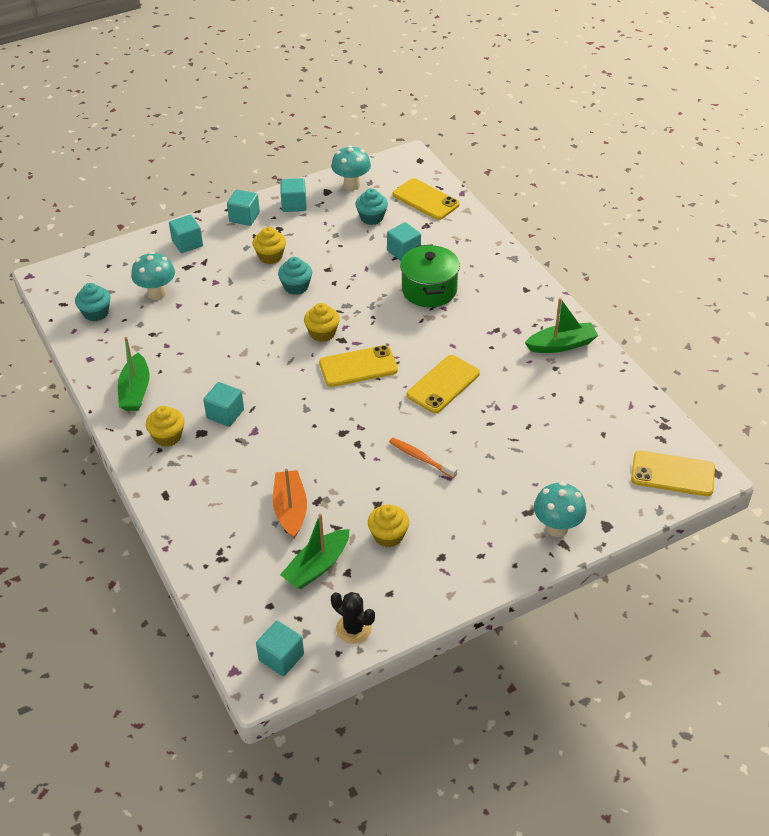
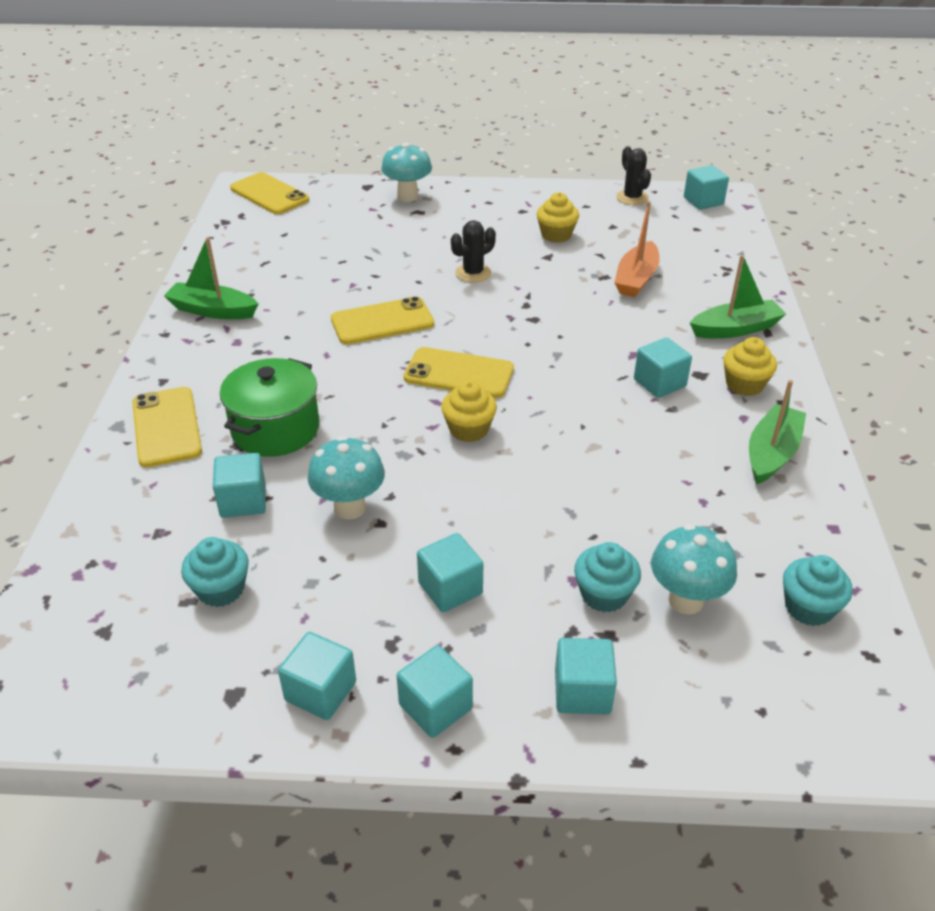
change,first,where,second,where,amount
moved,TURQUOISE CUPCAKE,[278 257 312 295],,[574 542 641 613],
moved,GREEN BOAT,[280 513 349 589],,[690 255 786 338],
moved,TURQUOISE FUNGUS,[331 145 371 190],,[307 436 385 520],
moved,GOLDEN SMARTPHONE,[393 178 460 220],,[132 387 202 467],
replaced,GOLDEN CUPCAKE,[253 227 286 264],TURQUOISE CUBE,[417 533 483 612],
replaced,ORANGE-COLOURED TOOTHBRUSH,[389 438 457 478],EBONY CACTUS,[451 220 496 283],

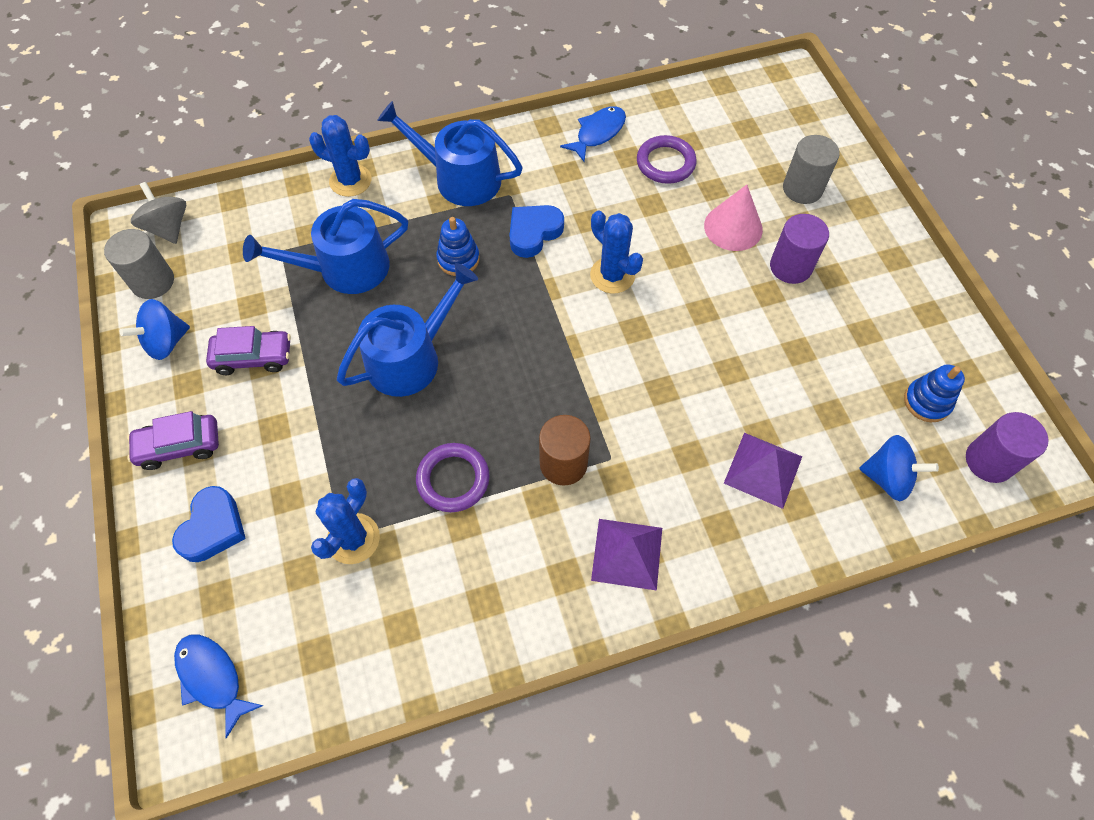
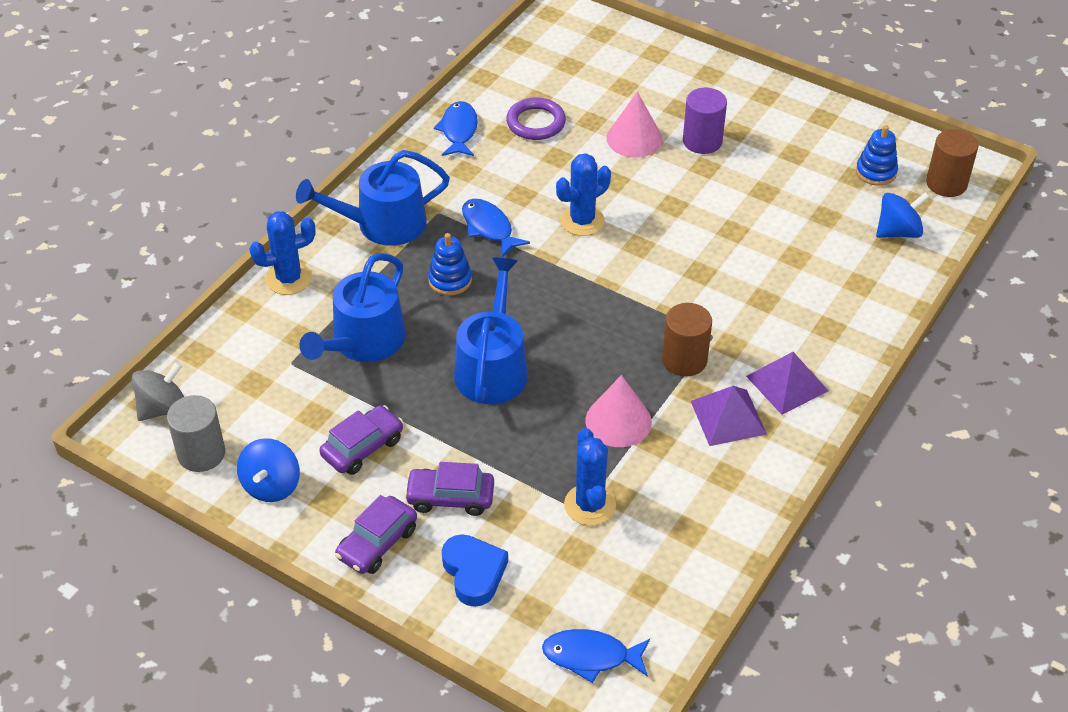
change,first,where,second,where,amount
removed,GRAY CYLINDER SHAPE,[783 135 840 204],,,
added,,,VIOLET TOY CAR,[404 462 494 516],
moved,VIOLET PYRAMID,[724 433 802 509],,[691 386 767 446],
replaced,VIOLET TORUS,[416 443 490 512],PINK CONE SHAPE,[585 375 652 447],
replaced,BLUE LOVE HEART,[509 205 564 258],BLUE FISH FIGURE,[462 199 530 257],
recoloured,VIOLET CYLINDER SHAPE,[966 412 1048 483],BROWN CYLINDER SHAPE,[926 129 978 197],
turned,GRAY TOY TOP,[131 182 186 244],,[131 362 184 421],120 degrees clockwise
turned,BLUE CACTUS,[590 211 643 294],,[556 153 611 236],45 degrees counterclockwise

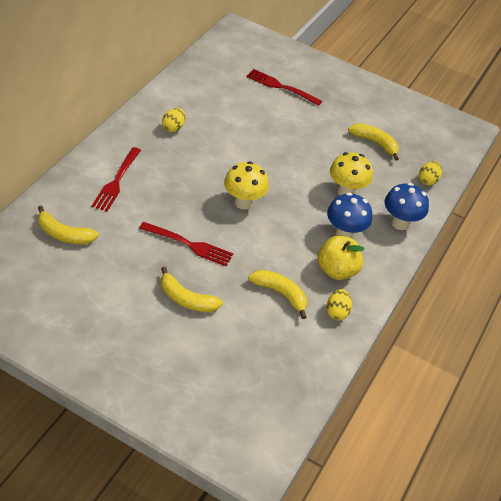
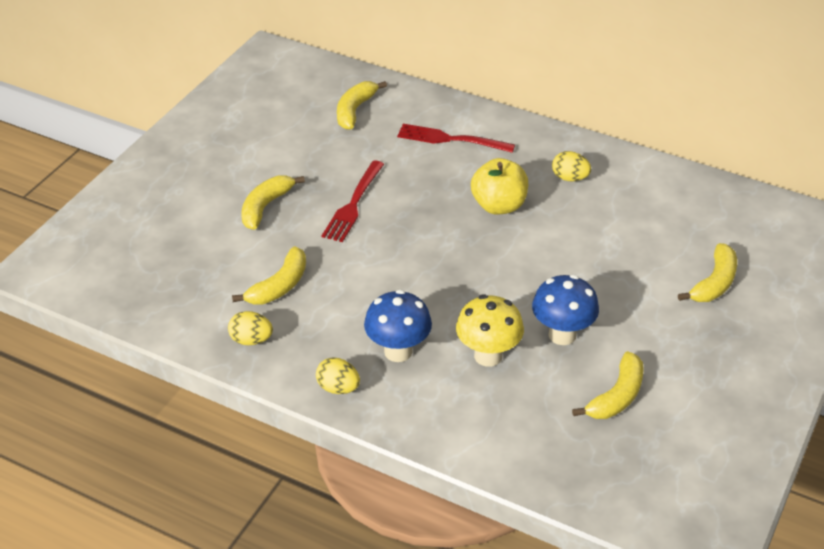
change,first,where,second,where,amount
removed,GOLDEN FUNGUS,[224 161 269 210],,,
moved,GOLDEN APPLE,[318 235 365 280],,[471 158 528 214],
moved,BLUE FUNGUS,[385 183 429 230],,[532 275 599 345],
moved,GOLDEN EGG,[419 161 442 186],,[316 358 360 394],
replaced,CRIMSON TABLE FORK,[247 69 322 106],GOLDEN BANANA FRUIT,[678 243 737 302],

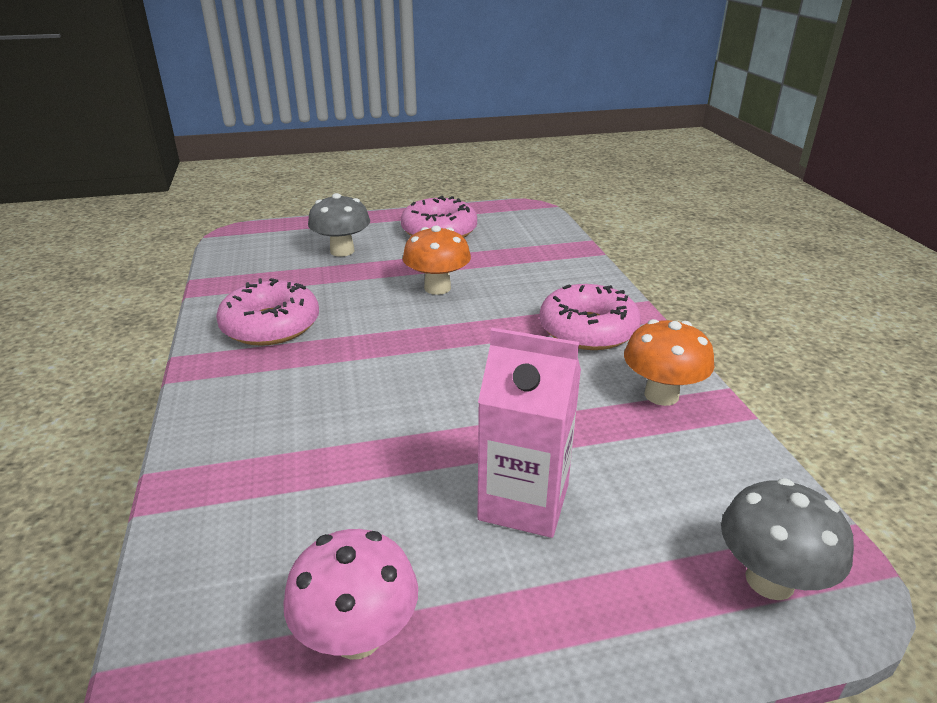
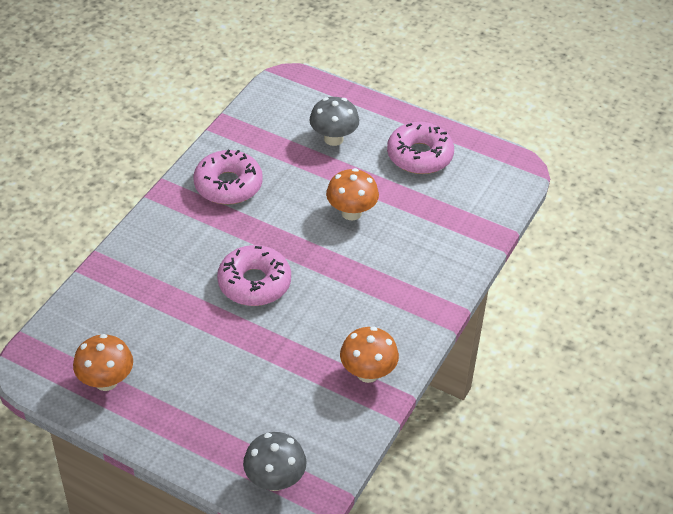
change,first,where,second,where,amount
removed,PINK JUICE CARTON,[478 328 581 538],,,
moved,PINK DONUT,[539 284 641 350],,[217 245 291 306],
recoloured,PINK FUNGUS,[283 529 418 660],ORANGE-COLOURED FUNGUS,[73 334 133 391],

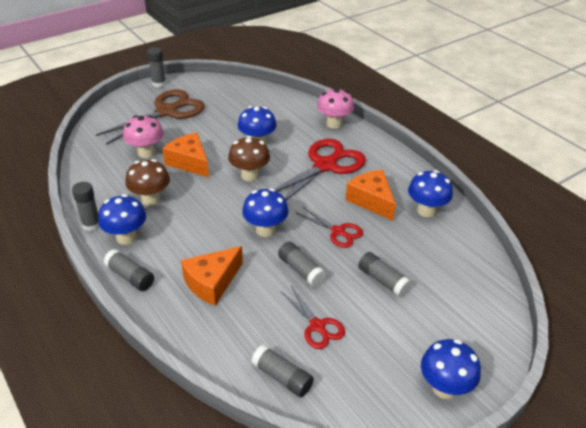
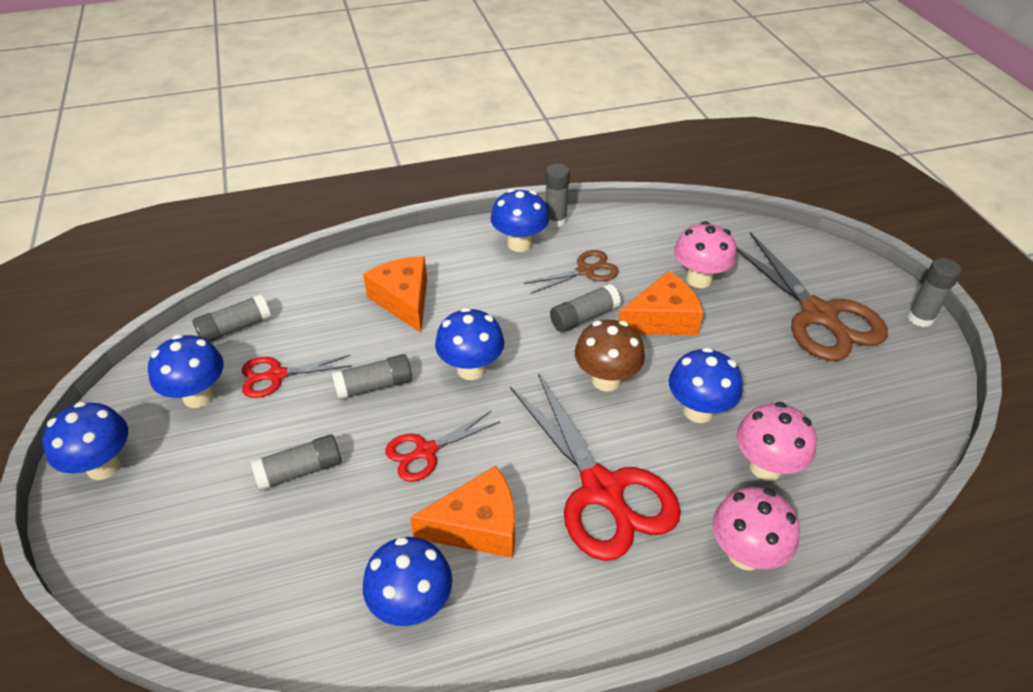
change,first,where,second,where,amount
added,,,BLUE FUNGUS,[148 334 224 408],
added,,,PINK FUNGUS,[736 402 817 481],
moved,GRAY STICK OF GLUE,[104 249 154 291],,[550 284 621 332],
replaced,BROWN FUNGUS,[125 159 170 206],BROWN PAIR OF SCISSORS,[524 250 619 294],

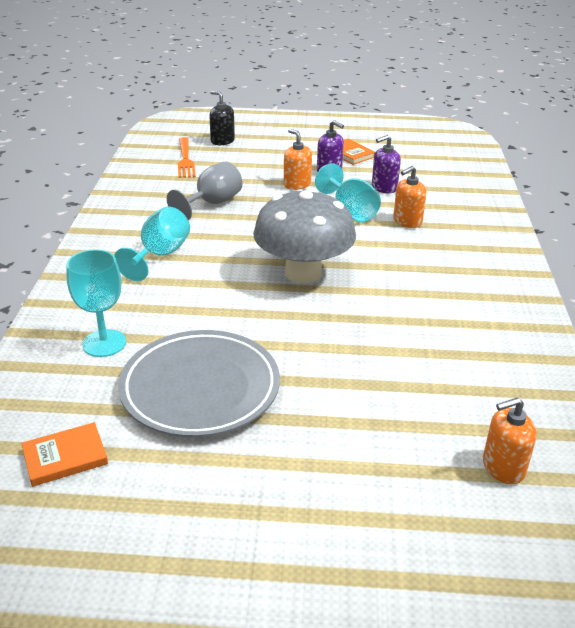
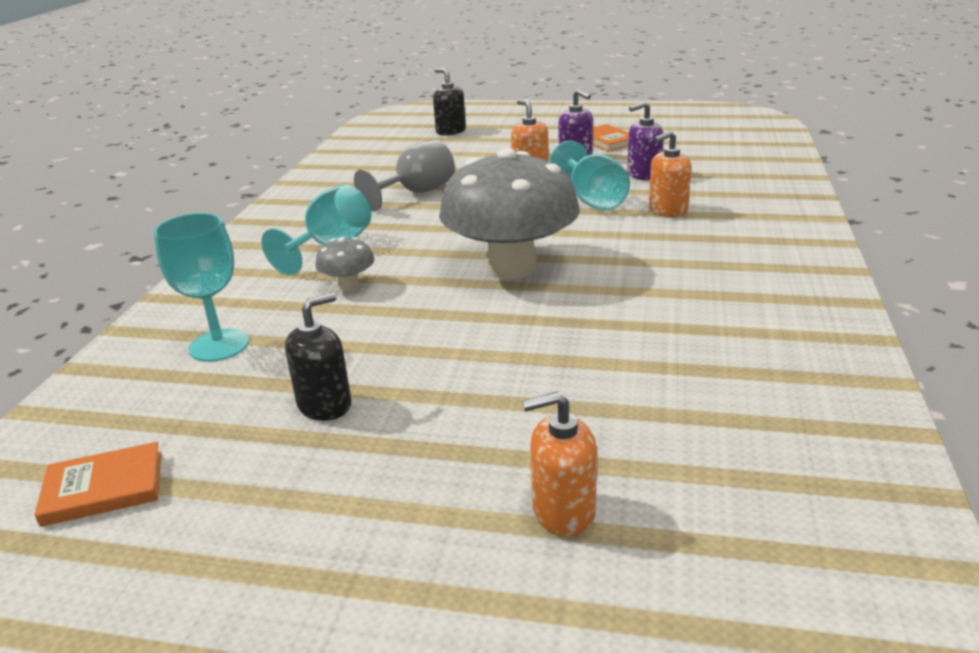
change,first,where,second,where,amount
removed,ORANGE-COLOURED TABLE FORK,[178 137 196 178],,,
added,,,GRAY FUNGUS,[315 237 374 291],
moved,ORANGE-COLOURED PUMP BOTTLE,[483 397 537 484],,[522 392 597 537],
replaced,GRAY PLATE,[118 330 280 437],EBONY PUMP BOTTLE,[285 293 352 421],

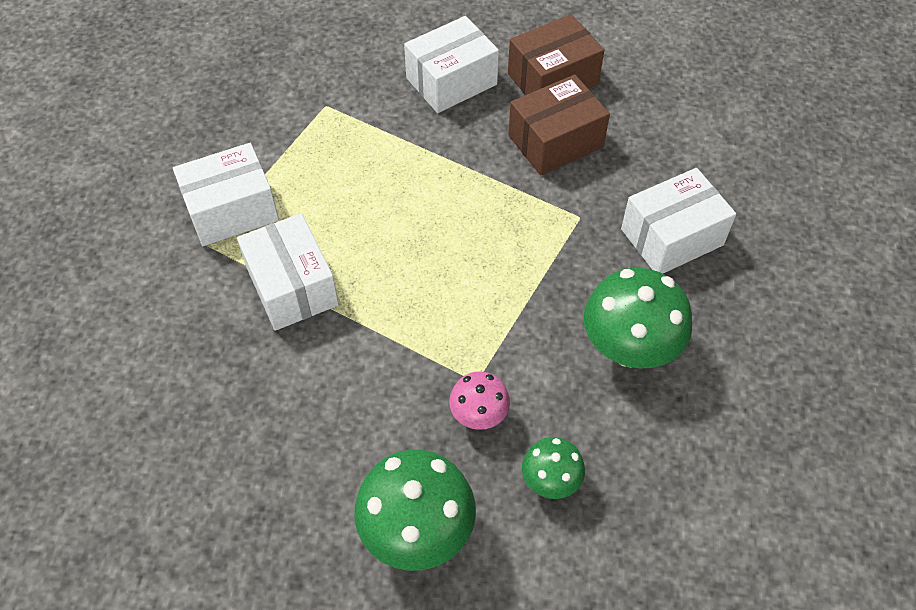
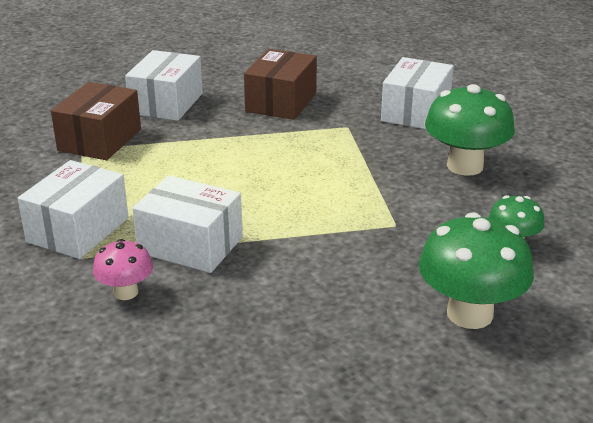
change,first,where,second,where,amount
moved,PINK FUNGUS,[449 372 510 430],,[93 239 153 300],
moved,BROWN PACKAGE,[508 14 604 95],,[51 82 141 160],

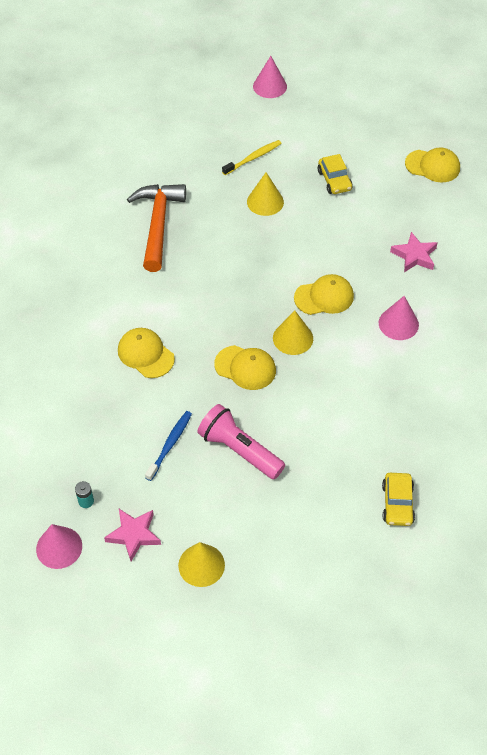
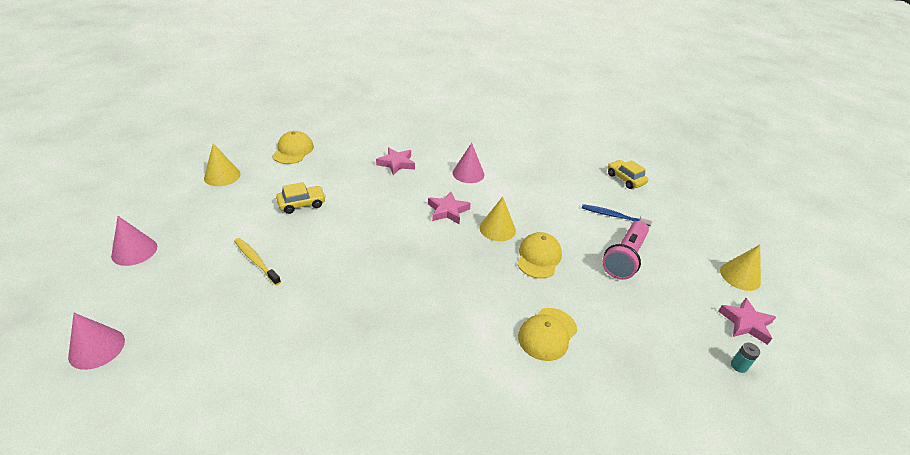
change,first,where,second,where,amount
removed,ORANGE-COLOURED HAMMER,[127 184 186 272],,,
moved,PINK CONE SHAPE,[36 524 82 569],,[68 313 125 370],
moved,BLUE TOOTHBRUSH,[145 411 192 481],,[582 204 653 226],
moved,GOLDEN CONE SHAPE,[247 172 284 216],,[204 143 241 186],
replaced,GOLDEN CAP,[294 274 354 315],PINK FIVE-POINTED STAR,[428 192 471 224],
turned,GOLDEN TOY CAR,[382 473 415 526],,[608 160 648 189],120 degrees counterclockwise

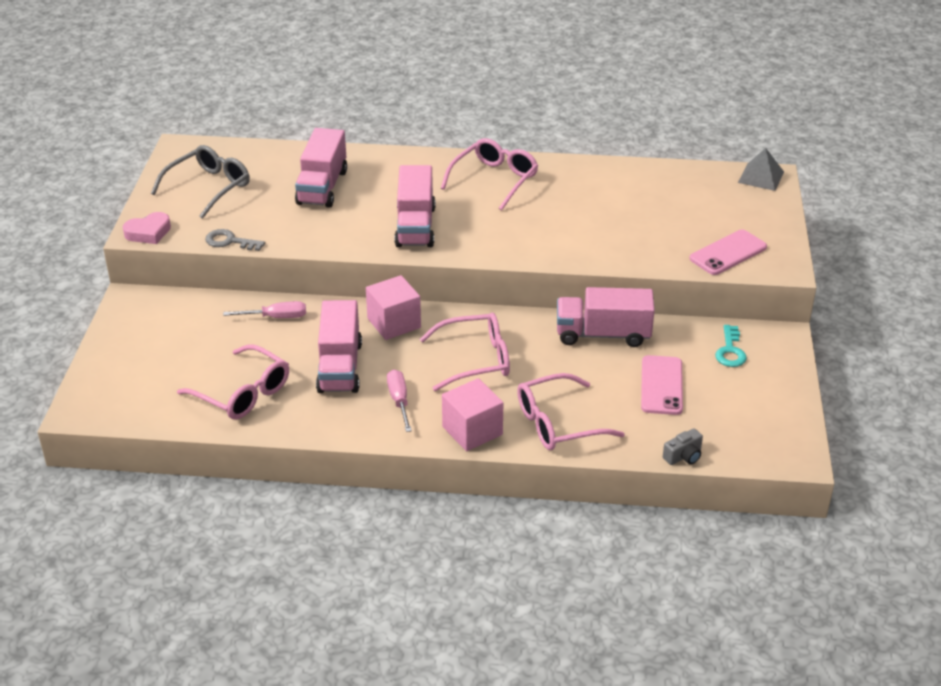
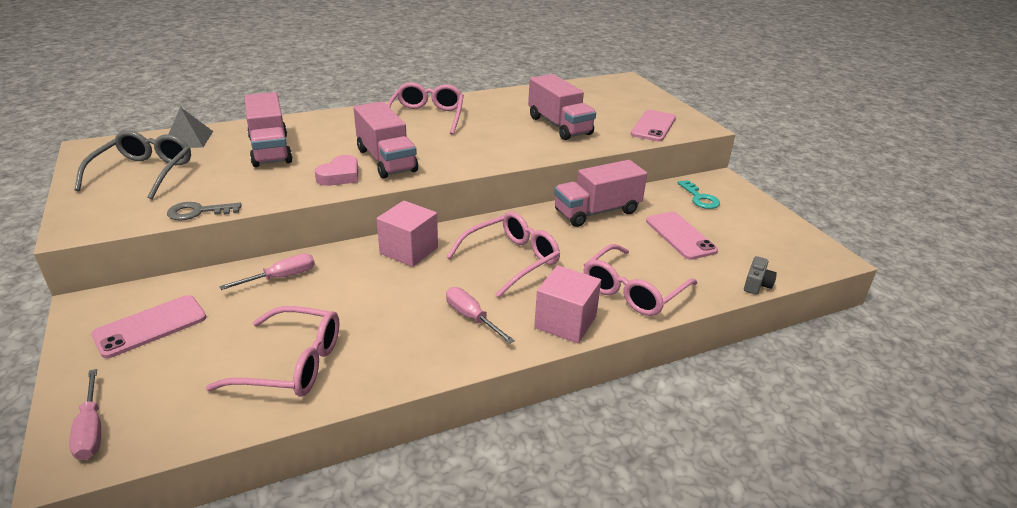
change,first,where,second,where,amount
added,,,PINK FLAT SCREWDRIVER,[69 369 101 460],
added,,,PINK SMARTPHONE,[91 295 206 358],
moved,PINK LOVE HEART,[123 212 171 244],,[315 155 358 186],
moved,PINK TRUCK,[316 300 362 393],,[528 74 596 140],
moved,GRAY PYRAMID,[738 148 784 191],,[169 107 213 148],

